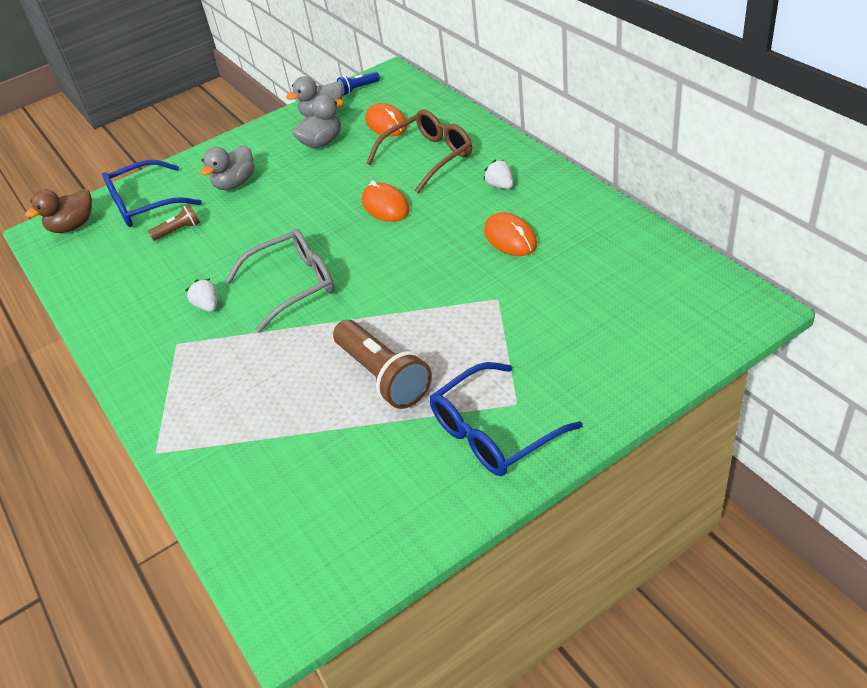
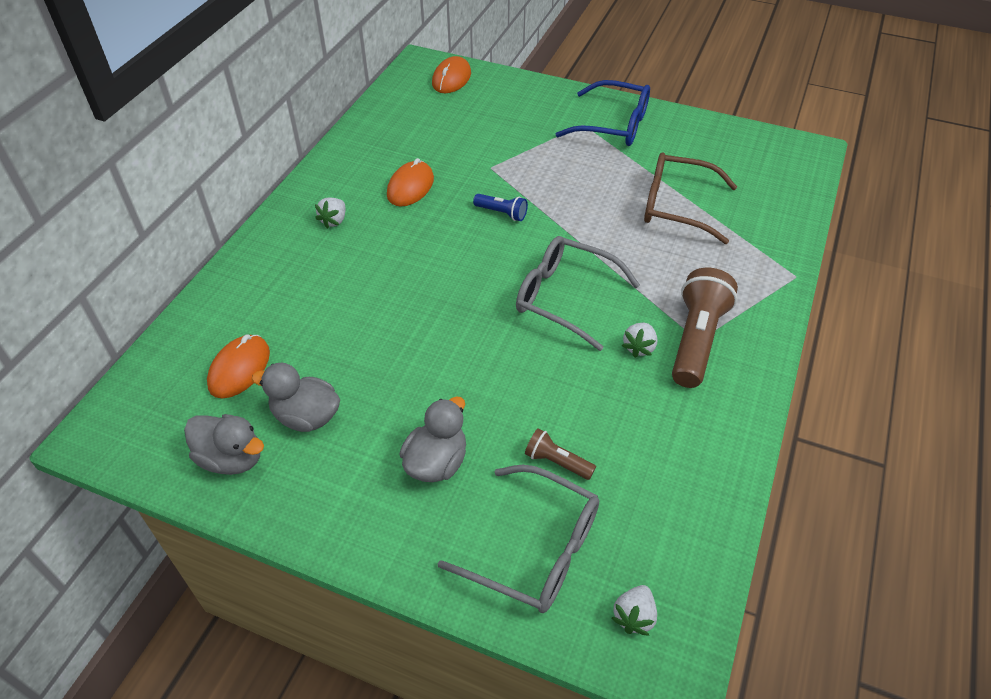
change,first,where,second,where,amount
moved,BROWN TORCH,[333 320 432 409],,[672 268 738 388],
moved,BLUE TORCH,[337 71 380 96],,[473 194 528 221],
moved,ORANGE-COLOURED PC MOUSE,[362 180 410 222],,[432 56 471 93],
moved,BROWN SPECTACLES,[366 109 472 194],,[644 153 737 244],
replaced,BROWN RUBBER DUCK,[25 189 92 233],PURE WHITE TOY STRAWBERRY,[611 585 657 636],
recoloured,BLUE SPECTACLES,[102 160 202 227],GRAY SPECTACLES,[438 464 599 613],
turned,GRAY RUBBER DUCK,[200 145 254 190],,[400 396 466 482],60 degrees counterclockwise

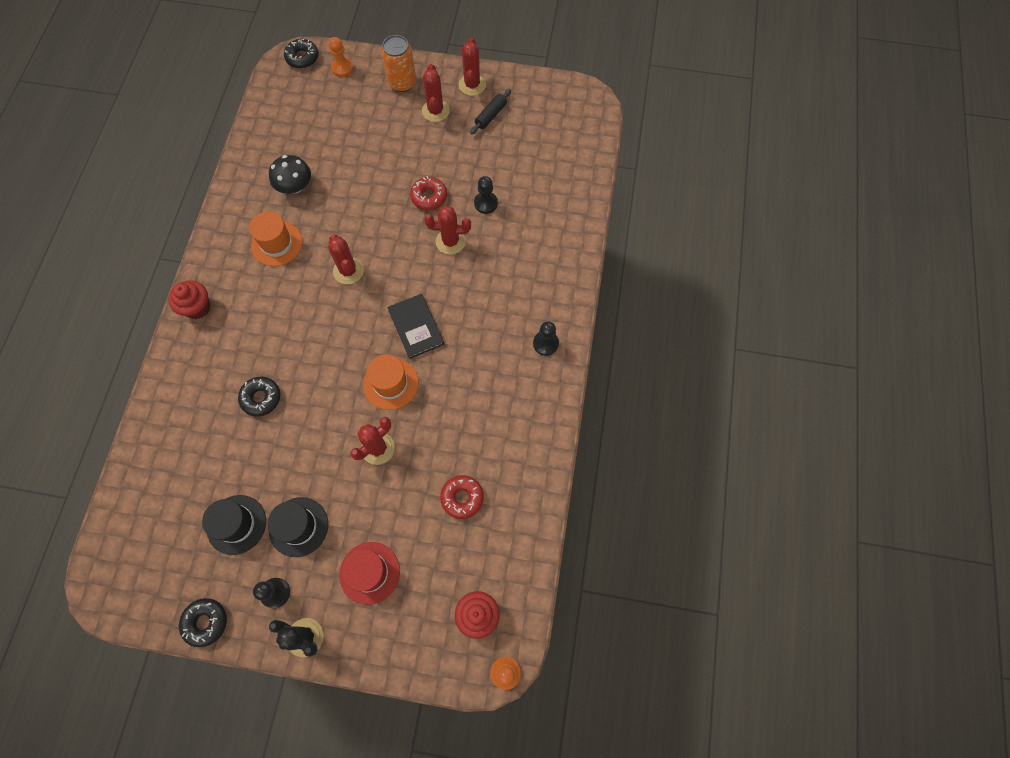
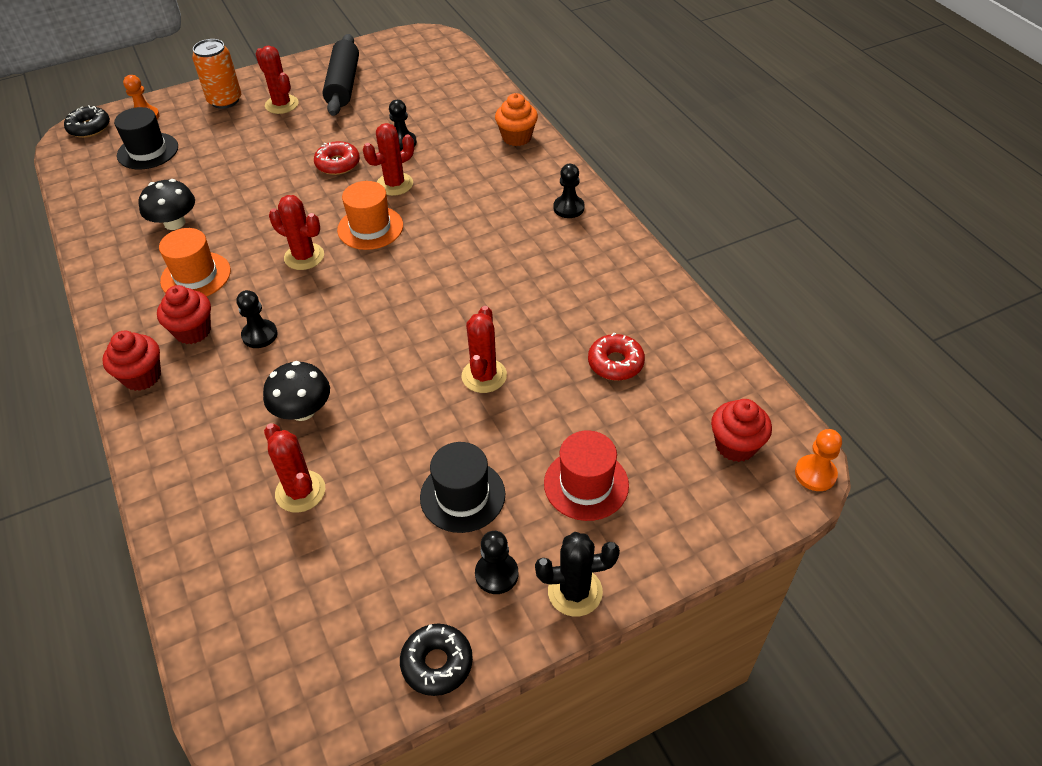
change,first,where,second,where,amount
removed,EBONY HARDBACK,[387 294 444 359],,,
added,,,CRIMSON CUPCAKE,[157 285 211 344],
added,,,EBONY PAWN,[237 290 278 348],
added,,,ORANGE-COLOURED CUPCAKE,[495 93 538 146],
moved,EBONY HAT,[202 495 266 555],,[114 107 178 169],
moved,ORANGE-COLOURED HAT,[363 355 418 410],,[337 181 403 250],
moved,CRIMSON CACTUS,[459 37 486 96],,[264 423 325 513],
replaced,EBONY DONUT,[238 377 281 417],EBONY FUNGUS,[263 361 330 421],
resized,EBONY ROLLING PIN,[470 89 511 134],,[322 34 359 116],x1.82

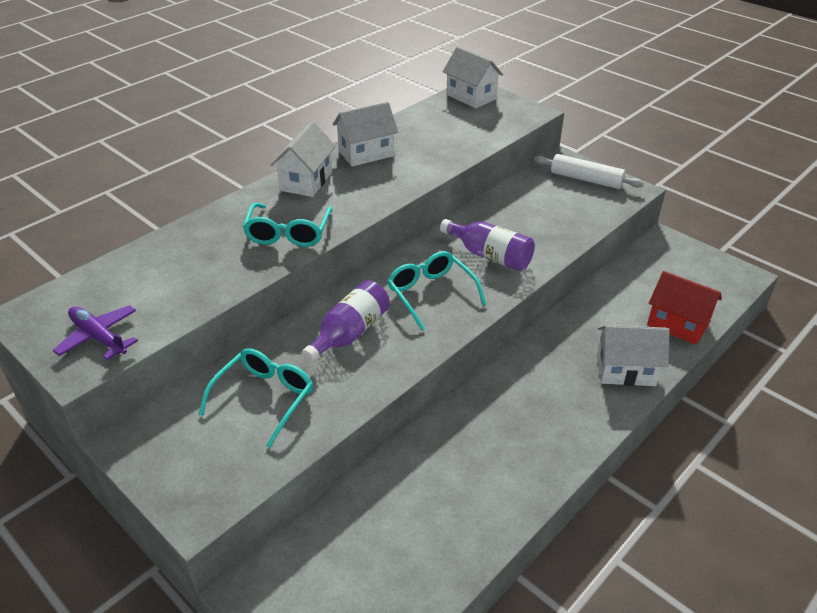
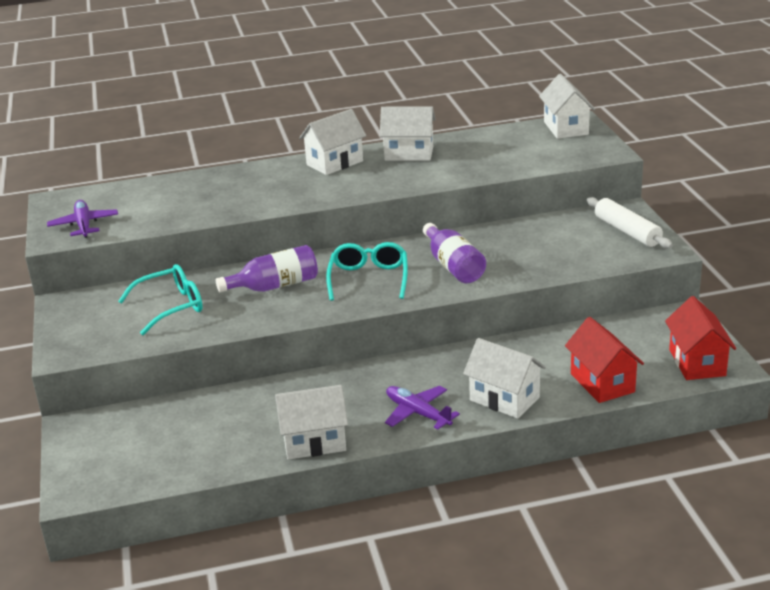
change,first,where,second,where,amount
removed,TURQUOISE SPECTACLES,[243 203 332 247],,,
added,,,PURE WHITE COTTAGE,[275 385 348 460],
added,,,VIOLET AEROPLANE,[385 386 460 430],
added,,,CRIMSON COTTAGE,[665 296 736 380],

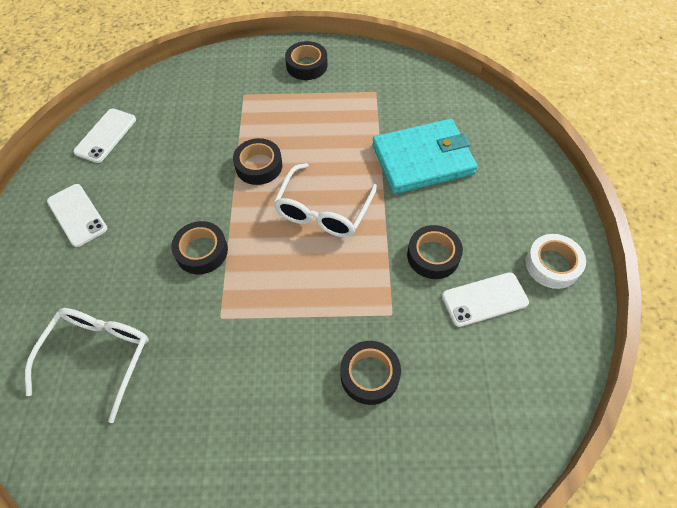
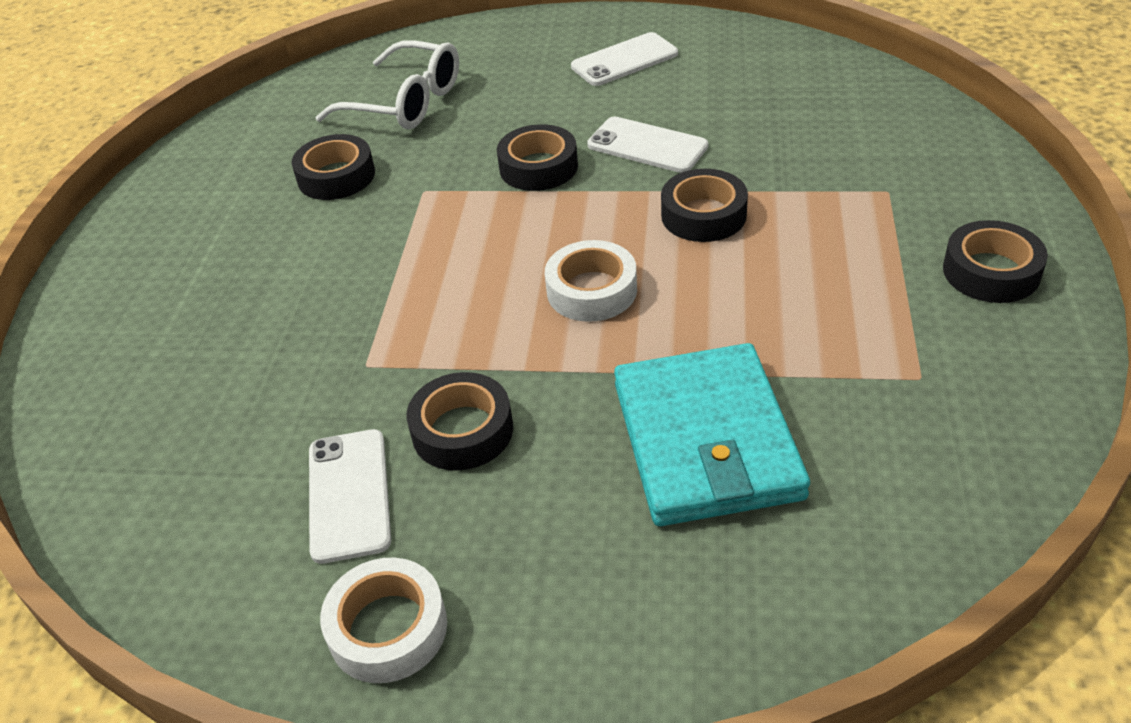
change,first,where,second,where,amount
moved,PURE WHITE SMARTPHONE,[73 109 136 163],,[587 117 708 173],
moved,EBONY STICKY TAPE,[340 341 401 405],,[292 134 375 200],
replaced,PURE WHITE SPECTACLES,[273 163 377 238],PURE WHITE STICKY TAPE,[545 240 637 322],

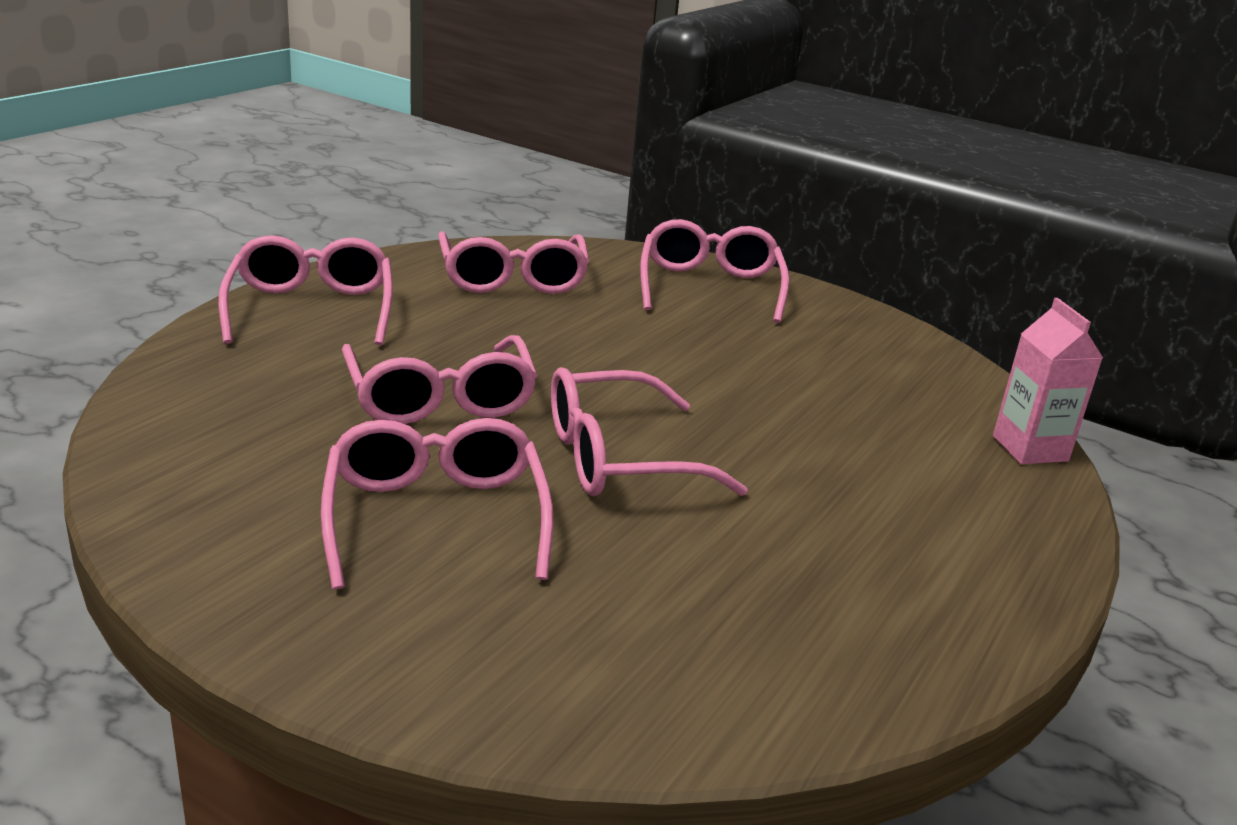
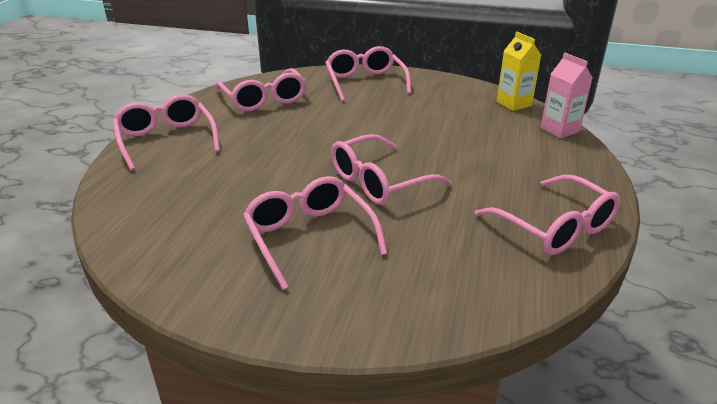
change,first,where,second,where,amount
added,,,GOLDEN JUICE CARTON,[497 32 541 111],
moved,PINK SPECTACLES,[342 335 538 424],,[475 175 620 255],

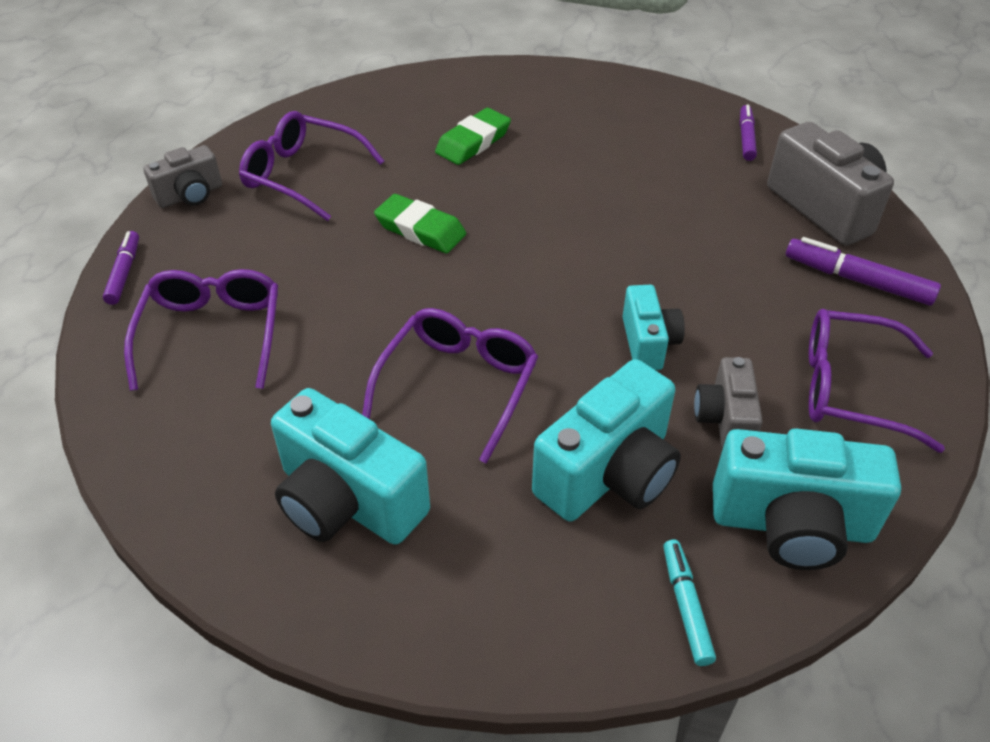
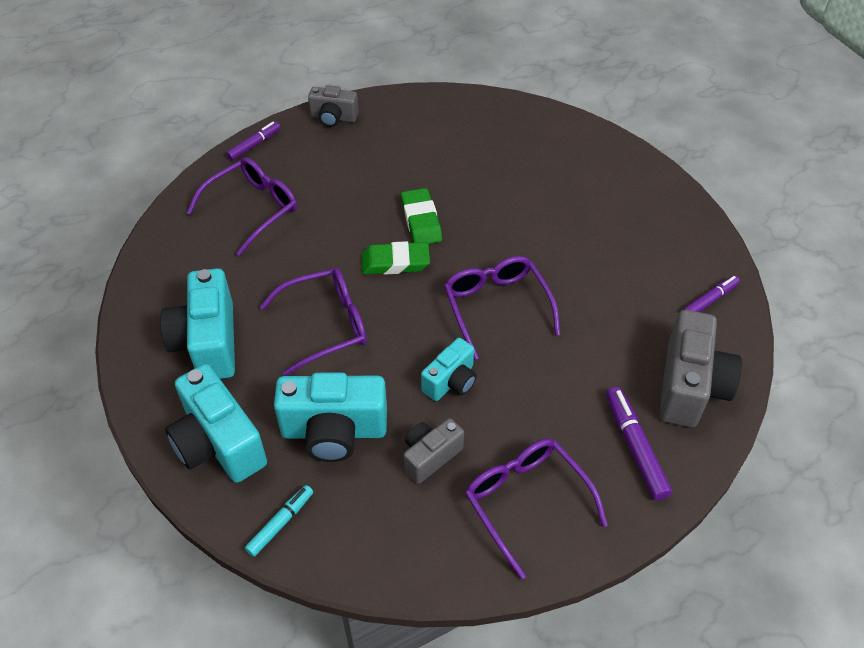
change,first,where,second,where,amount
moved,VIOLET SPECTACLES,[239 111 384 221],,[444 256 560 360],
moved,GREEN PENCIL ERASER,[435 108 511 165],,[362 241 430 275],
moved,TURQUOISE COMPACT CAMERA,[713 428 901 570],,[165 364 267 483],

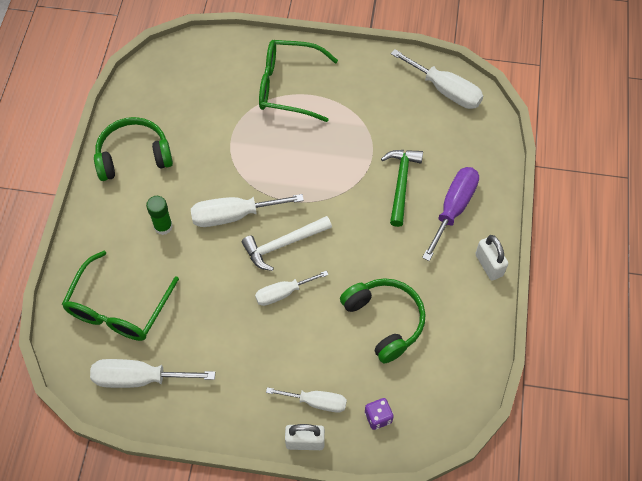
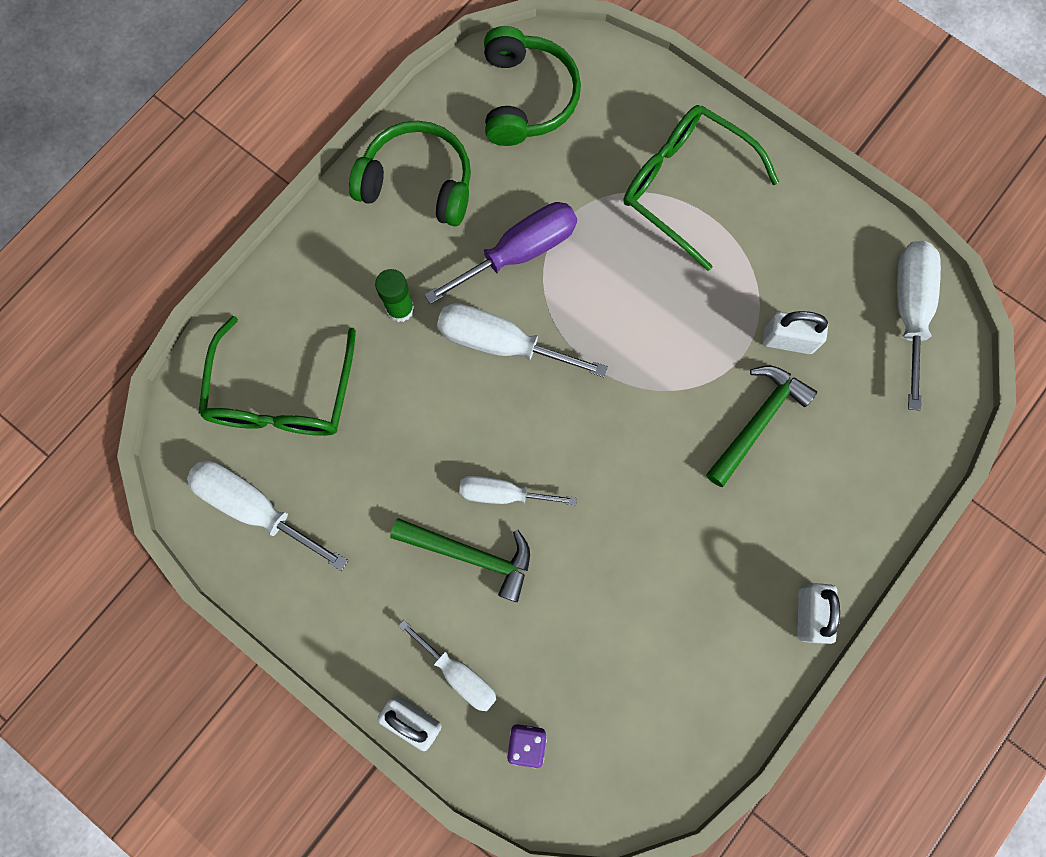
change,first,where,second,where,amount
removed,PURE WHITE HAMMER,[242 216 332 271],,,
added,,,GREEN HAMMER,[390 518 530 602],
added,,,PURE WHITE LOCK,[763 311 828 354],
moved,GREEN OVER-EAR HEADPHONES,[340 278 425 363],,[484 26 581 146],
moved,VIOLET FLAT SCREWDRIVER,[422 167 479 261],,[424 202 577 304],
turned,GREEN SPECTACLES,[62 251 179 341],,[198 316 356 436],45 degrees counterclockwise
turned,PURE WHITE FLAT SCREWDRIVER,[391 49 483 109],,[897 241 941 411],150 degrees counterclockwise

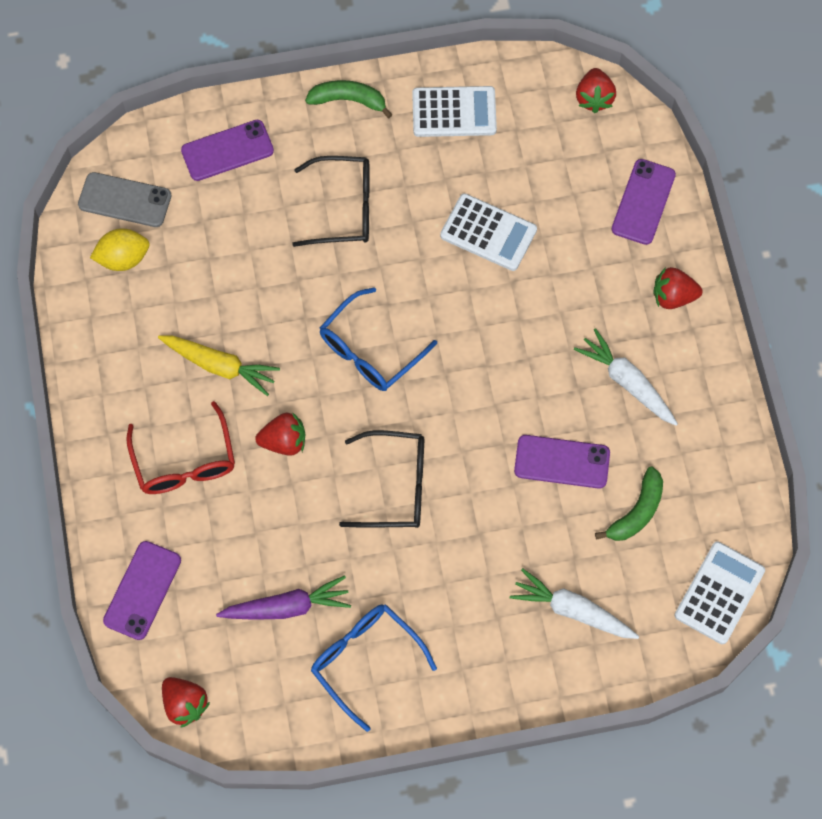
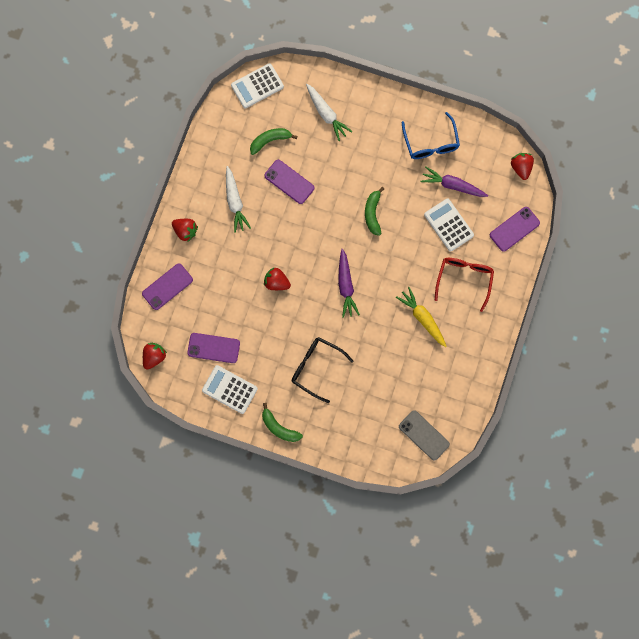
change,first,where,second,where,amount
removed,GOLDEN LEMON,[90 229 150 271],,,
moved,VIOLET SMARTPHONE,[181 120 274 181],,[187 333 240 363],
moved,CRIMSON TOY STRAWBERRY,[255 412 305 456],,[264 268 291 290],
moved,PURE WHITE ADDING MACHINE,[440 193 537 271],,[424 198 474 252],
replaced,BLUE SPECTACLES,[320 287 437 391],VIOLET CARROT,[338 249 360 318],
replaced,EBONY SPECTACLES,[339 430 424 528],GREEN BANANA FRUIT,[365 187 384 236],

